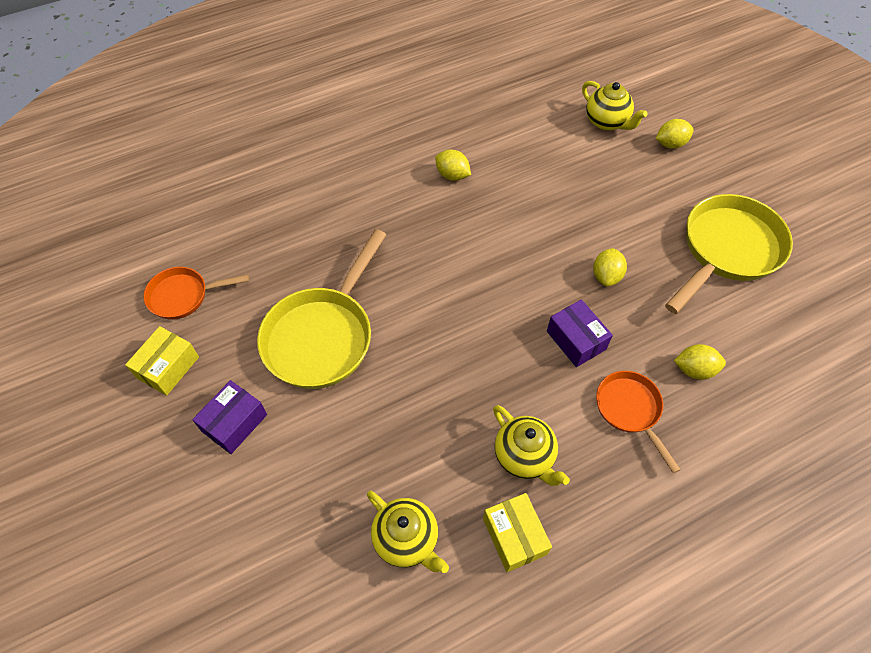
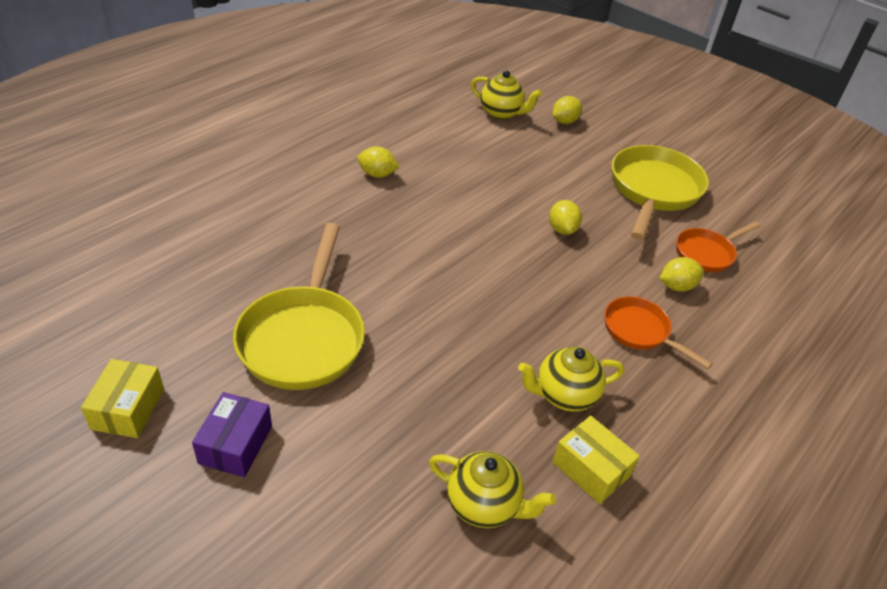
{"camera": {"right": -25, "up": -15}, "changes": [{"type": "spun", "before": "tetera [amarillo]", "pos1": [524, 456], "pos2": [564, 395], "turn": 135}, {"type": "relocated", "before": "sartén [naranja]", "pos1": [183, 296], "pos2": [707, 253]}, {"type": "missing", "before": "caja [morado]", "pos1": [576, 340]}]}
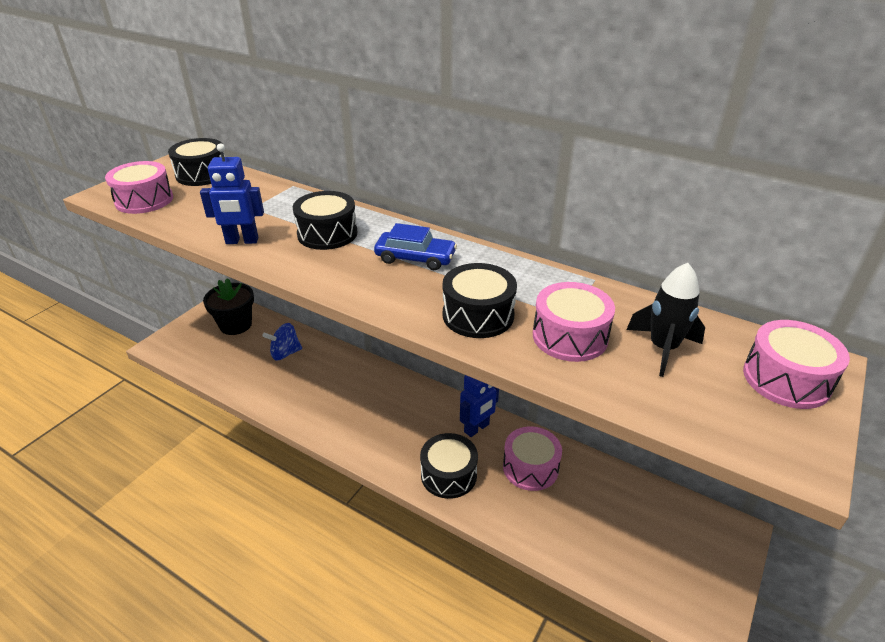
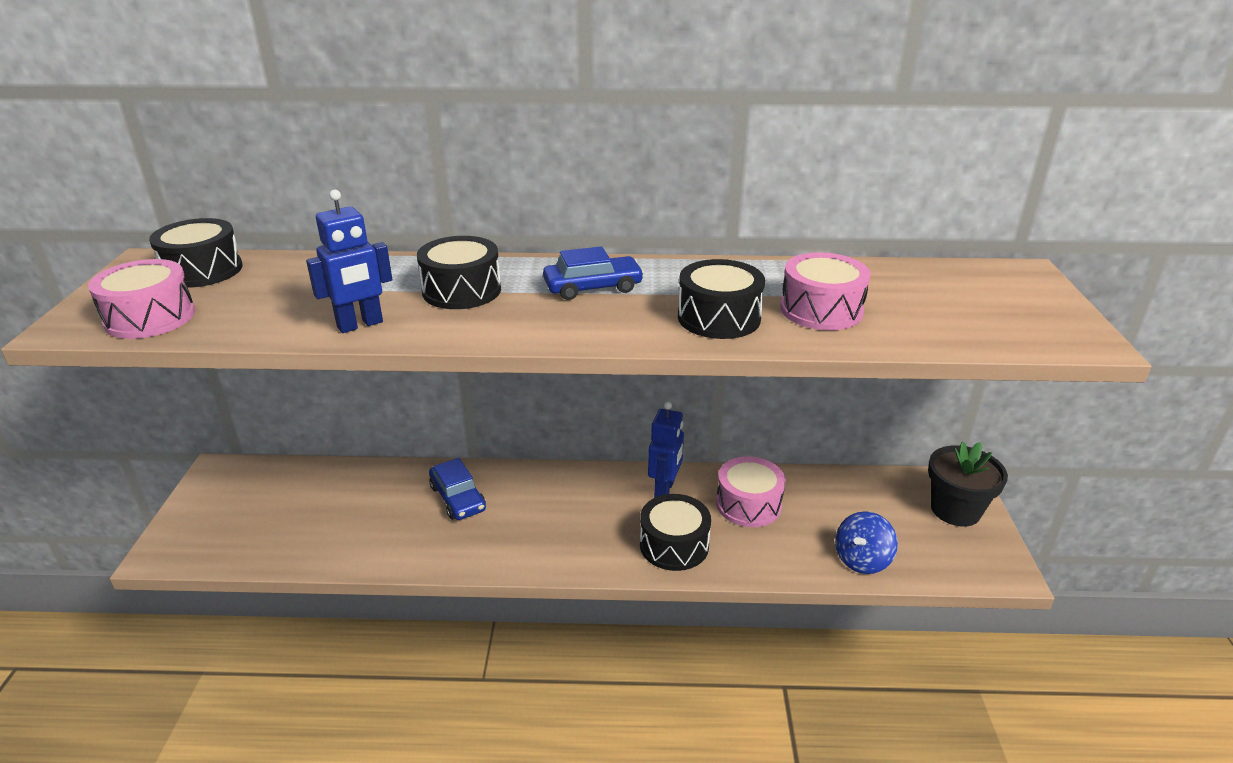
{"camera": {"right": -30, "up": -5}, "changes": [{"type": "appeared", "after": "coche [azul]", "pos2": [458, 498]}, {"type": "relocated", "before": "peonza [azul]", "pos1": [285, 353], "pos2": [862, 560]}, {"type": "relocated", "before": "maceta [negro]", "pos1": [235, 325], "pos2": [955, 510]}, {"type": "missing", "before": "cohete [negro]", "pos1": [662, 348]}, {"type": "missing", "before": "tambor [rosa]", "pos1": [786, 379]}]}
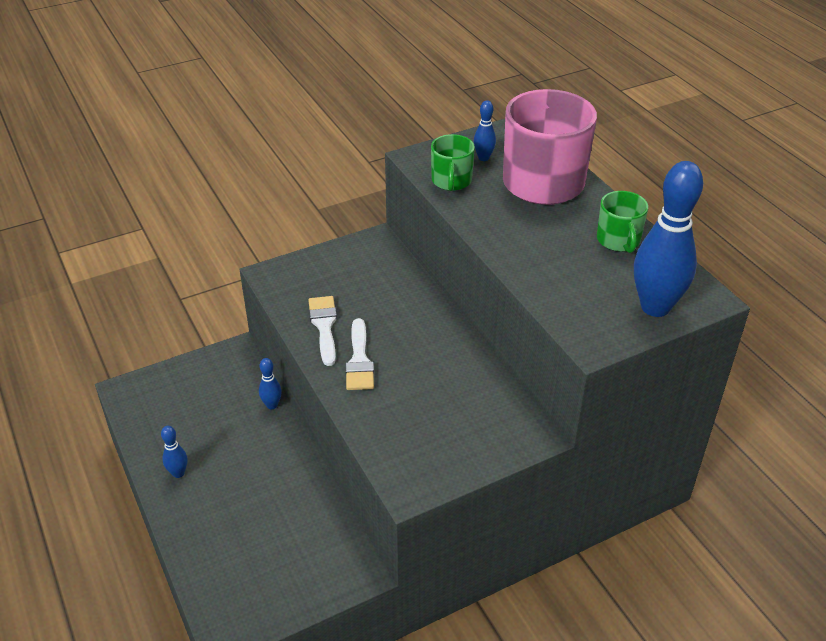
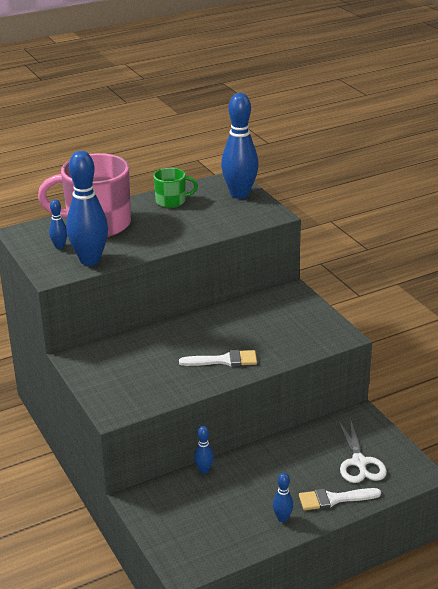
{"camera": {"right": -90, "up": -10}, "changes": [{"type": "exchanged", "before": "taza [verde]", "after": "bolo [azul]", "pos1": [451, 181], "pos2": [90, 260]}, {"type": "relocated", "before": "pincel [blanco]", "pos1": [324, 326], "pos2": [334, 499]}, {"type": "appeared", "after": "tijeras [blanco]", "pos2": [359, 462]}]}
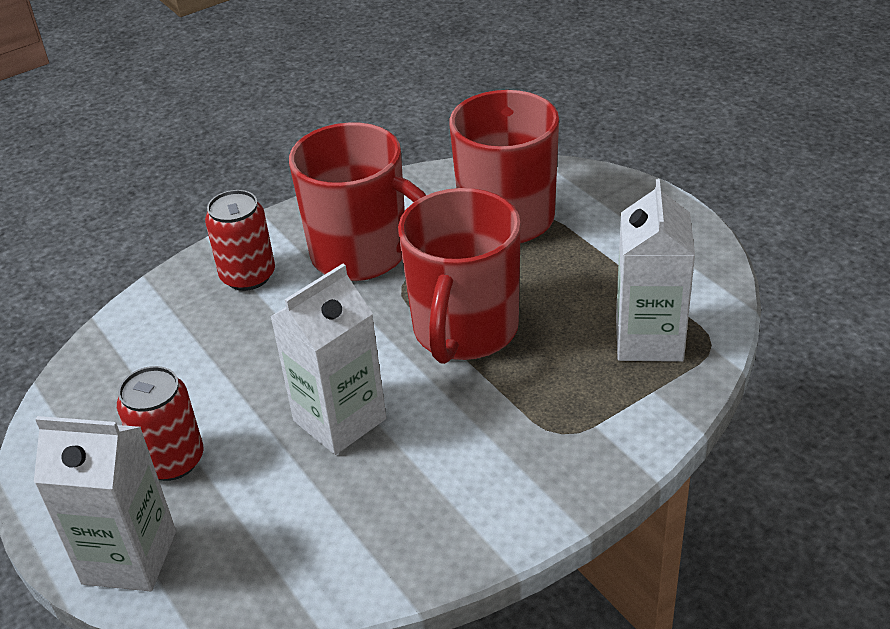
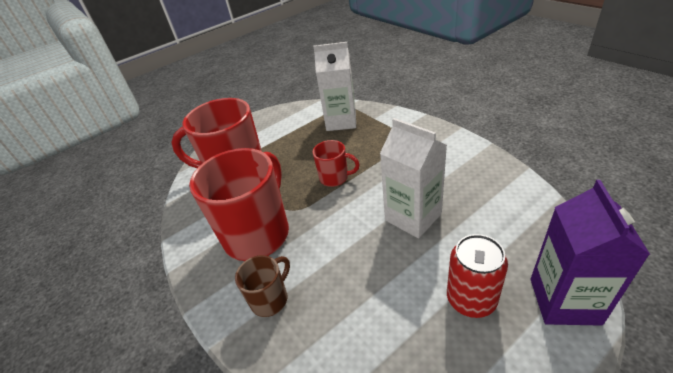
{"camera": {"right": -90, "up": 0}, "changes": [{"type": "exchanged", "before": "lata [rojo]", "after": "taza [marrón]", "pos1": [248, 276], "pos2": [270, 299]}, {"type": "size", "before": "taza [rojo]", "pos1": [464, 330], "pos2": [335, 178], "scale": 0.48}, {"type": "colour", "before": "cartón de leche [blanco]", "after": "cartón de leche [morado]", "pos1": [129, 557], "pos2": [564, 301]}]}
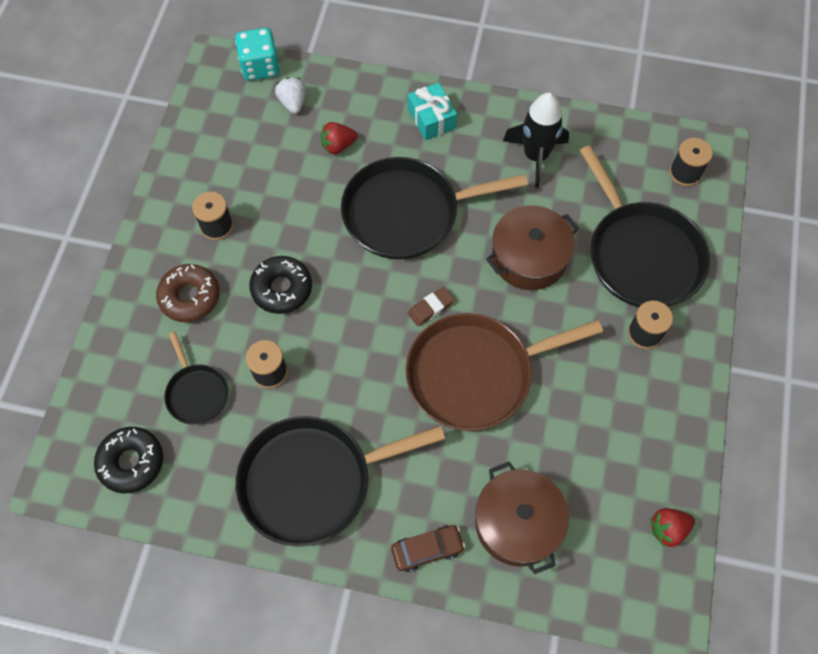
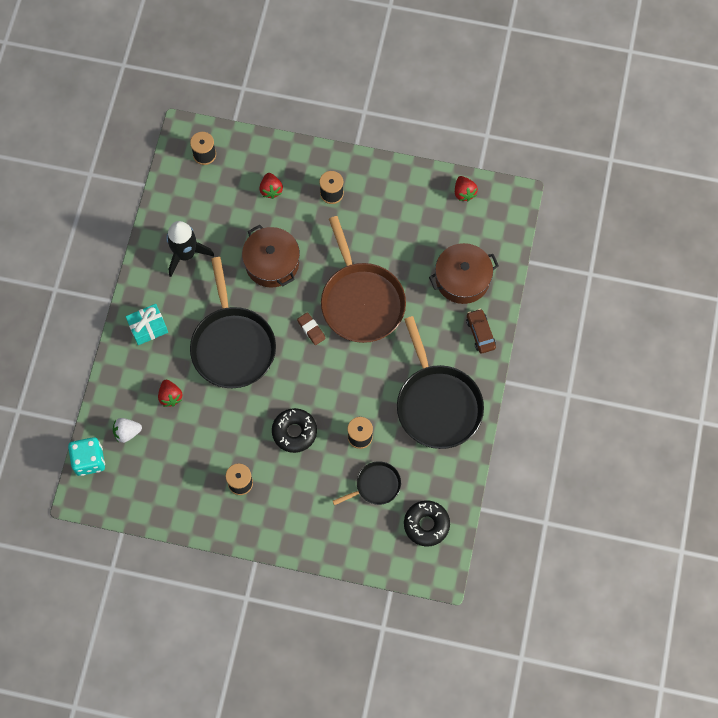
{"camera": {"right": -90, "up": 5}, "changes": [{"type": "exchanged", "before": "sartén [negro]", "after": "fresa [rojo]", "pos1": [641, 254], "pos2": [271, 190]}, {"type": "missing", "before": "rosquilla [marrón]", "pos1": [190, 297]}]}
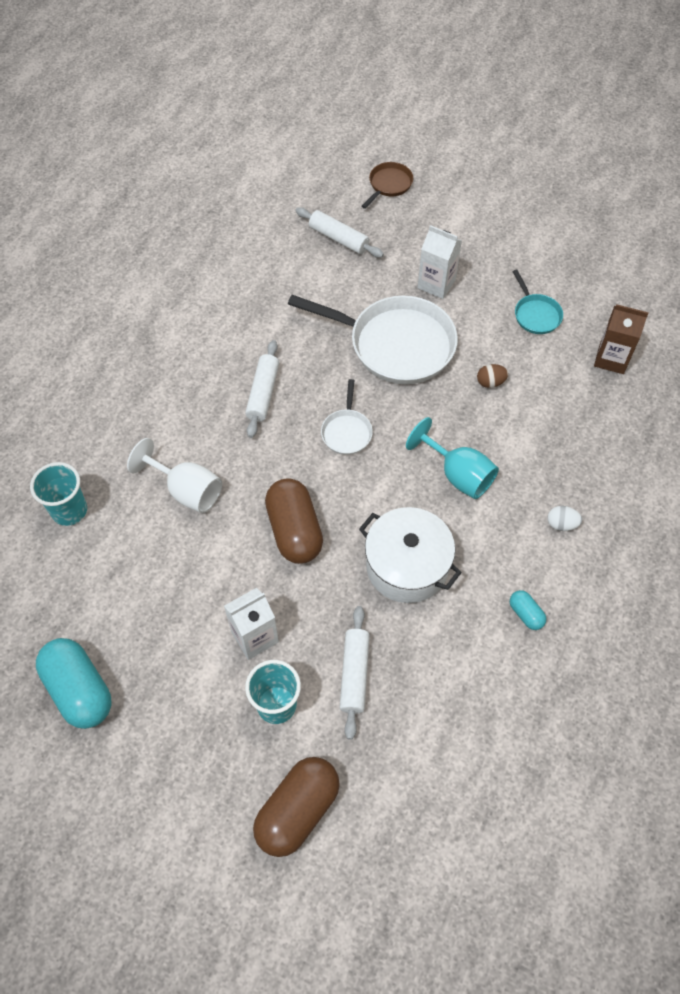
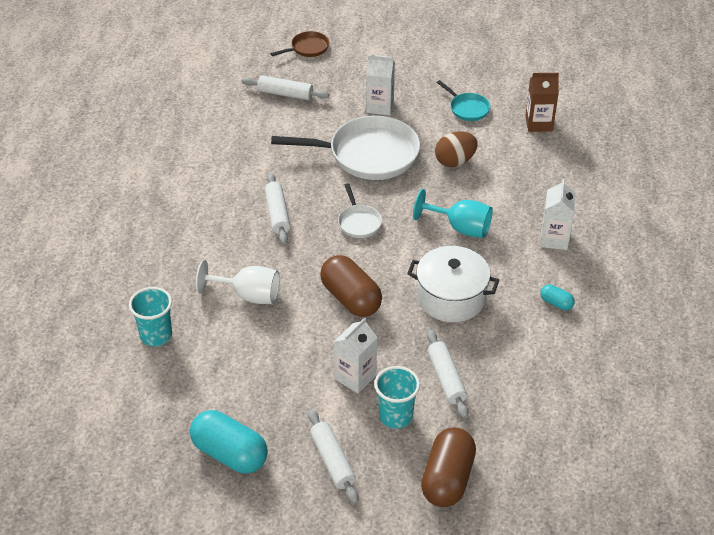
{"camera": {"right": -20, "up": -15}, "changes": [{"type": "spun", "before": "sartén [marrón]", "pos1": [389, 185], "pos2": [307, 48], "turn": 45}, {"type": "appeared", "after": "rodillo [blanco]", "pos2": [332, 461]}, {"type": "size", "before": "huevo [marrón]", "pos1": [490, 382], "pos2": [455, 161], "scale": 1.73}, {"type": "exchanged", "before": "huevo [blanco]", "after": "cartón de leche [blanco]", "pos1": [561, 524], "pos2": [554, 239]}]}
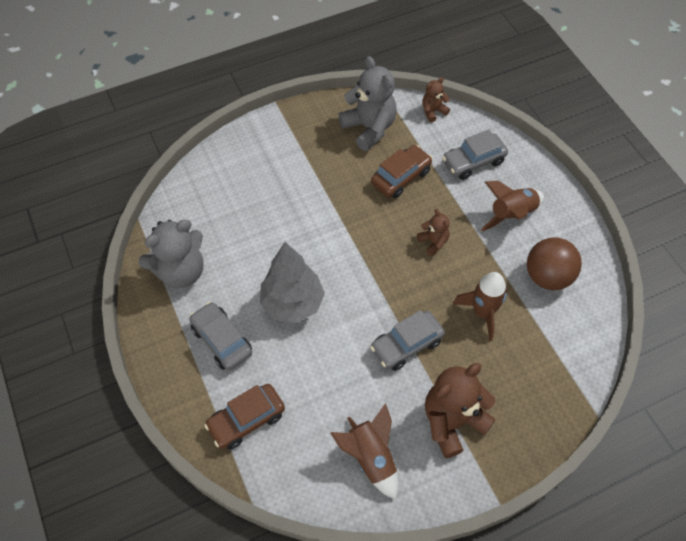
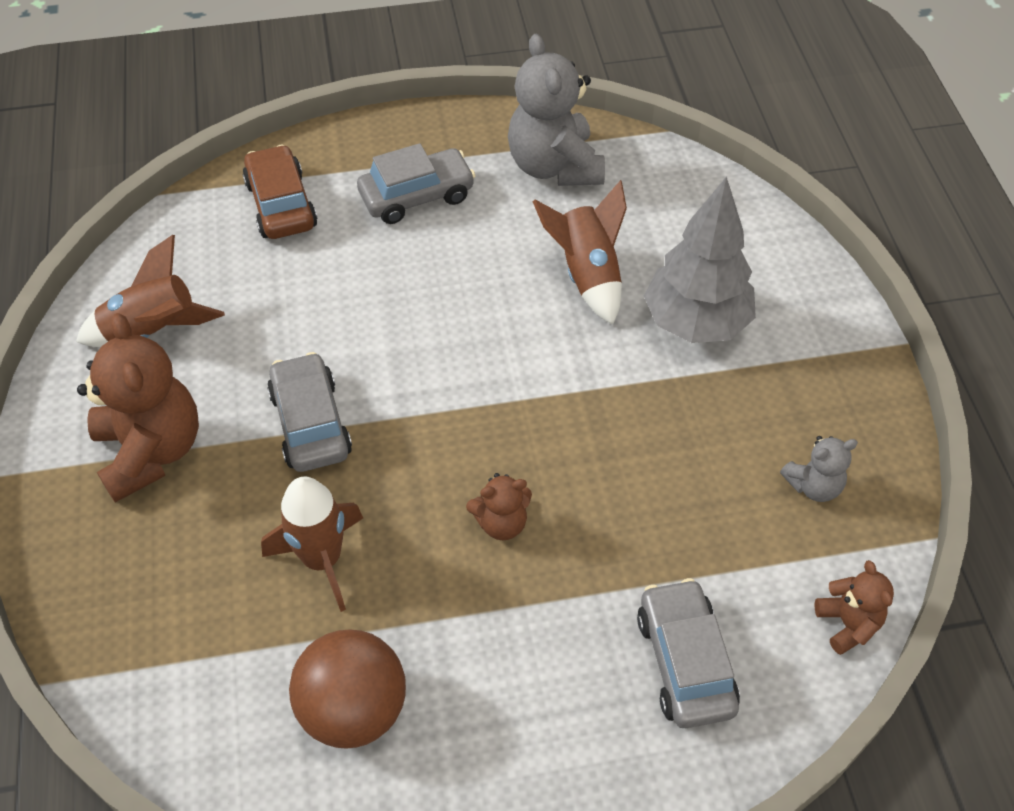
{"camera": {"right": 105, "up": -5}, "changes": [{"type": "relocated", "before": "cohete [marrón]", "pos1": [511, 215], "pos2": [587, 275]}, {"type": "relocated", "before": "árbol [gris]", "pos1": [292, 303], "pos2": [696, 323]}, {"type": "size", "before": "osito [gris]", "pos1": [369, 128], "pos2": [813, 485], "scale": 0.5}, {"type": "missing", "before": "coche [marrón]", "pos1": [401, 177]}]}
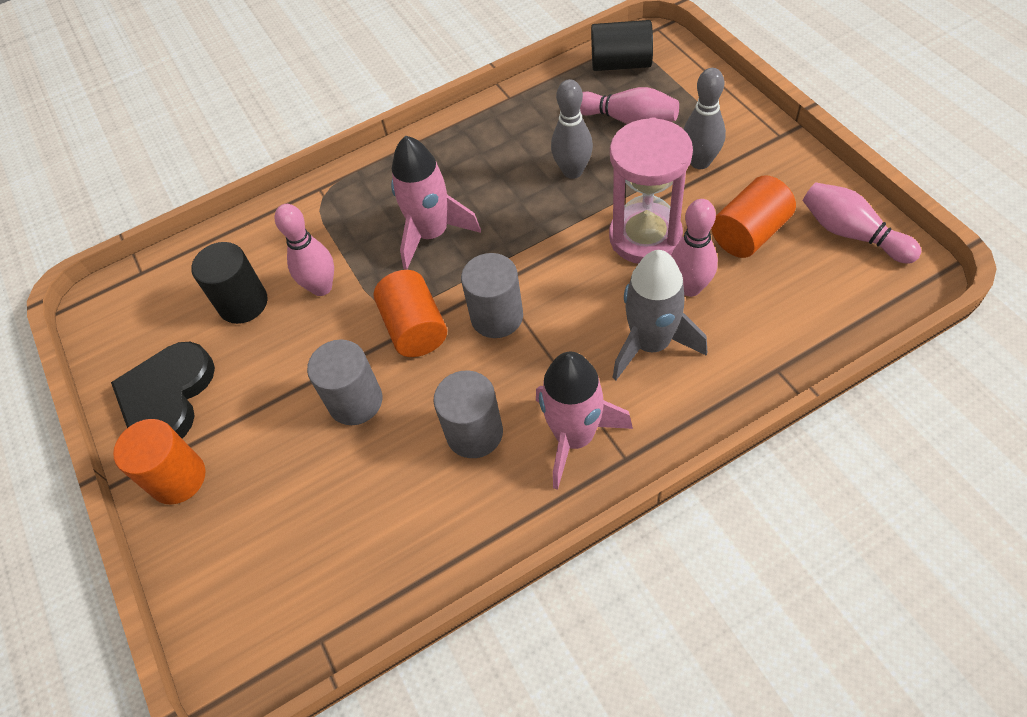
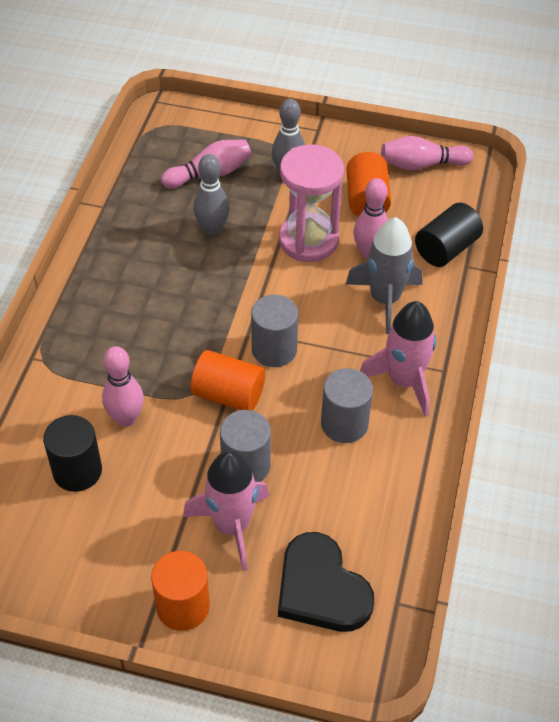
{"camera": {"right": -55, "up": -5}, "changes": [{"type": "relocated", "before": "cohete [rosa]", "pos1": [432, 234], "pos2": [232, 526]}, {"type": "relocated", "before": "corazón [negro]", "pos1": [167, 396], "pos2": [321, 588]}, {"type": "relocated", "before": "cilindro [negro]", "pos1": [621, 63], "pos2": [446, 249]}]}
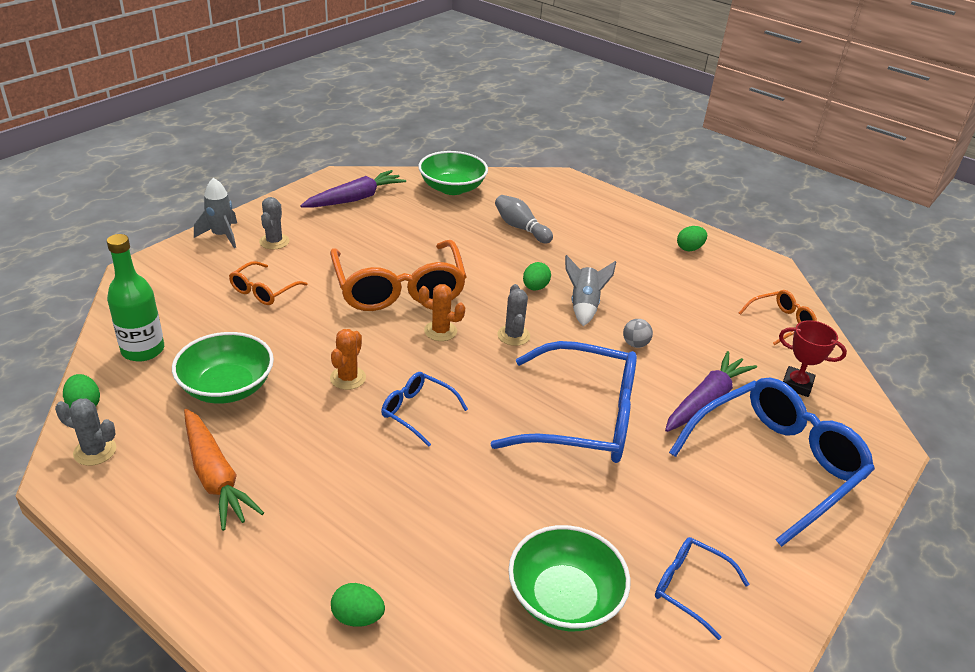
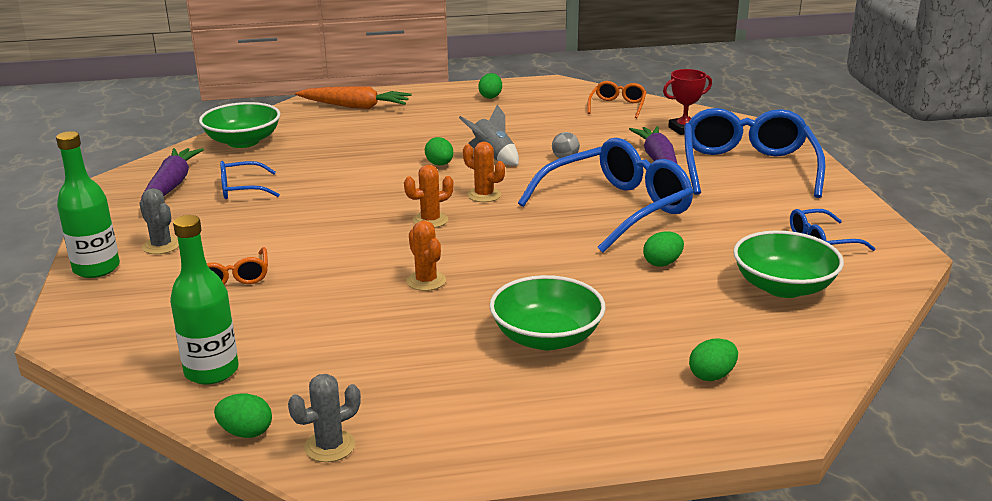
{"camera": {"right": -45, "up": -10}, "changes": [{"type": "exchanged", "before": "cohete [gris]", "after": "botella [verde]", "pos1": [221, 236], "pos2": [96, 268]}, {"type": "relocated", "before": "gafas [azul]", "pos1": [417, 412], "pos2": [242, 189]}, {"type": "relocated", "before": "zanahoria [naranja]", "pos1": [215, 476], "pos2": [355, 106]}, {"type": "colour", "before": "cactus [gris]", "after": "cactus [naranja]", "pos1": [513, 335], "pos2": [484, 195]}, {"type": "relocated", "before": "cuenco [verde]", "pos1": [227, 387], "pos2": [546, 337]}, {"type": "appeared", "after": "huevo [verde]", "pos2": [662, 263]}, {"type": "missing", "before": "gafas [naranja]", "pos1": [399, 289]}, {"type": "missing", "before": "bolo [gris]", "pos1": [520, 228]}]}
